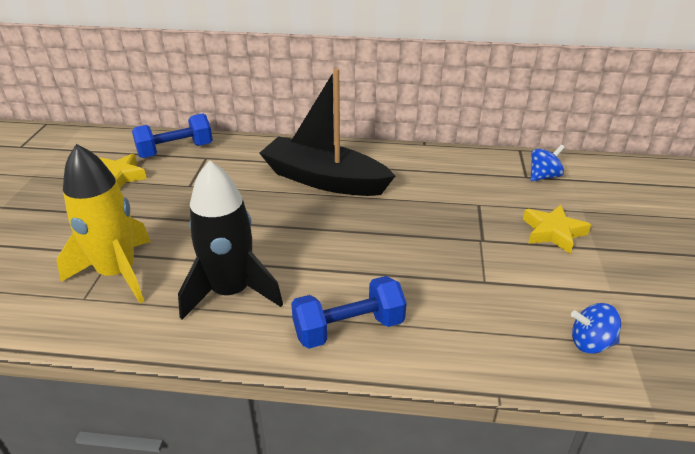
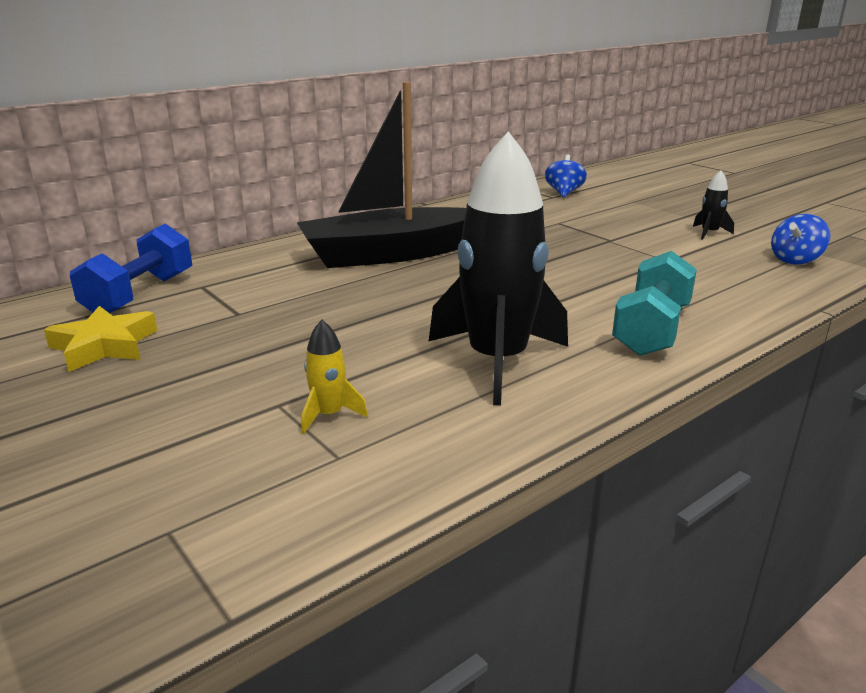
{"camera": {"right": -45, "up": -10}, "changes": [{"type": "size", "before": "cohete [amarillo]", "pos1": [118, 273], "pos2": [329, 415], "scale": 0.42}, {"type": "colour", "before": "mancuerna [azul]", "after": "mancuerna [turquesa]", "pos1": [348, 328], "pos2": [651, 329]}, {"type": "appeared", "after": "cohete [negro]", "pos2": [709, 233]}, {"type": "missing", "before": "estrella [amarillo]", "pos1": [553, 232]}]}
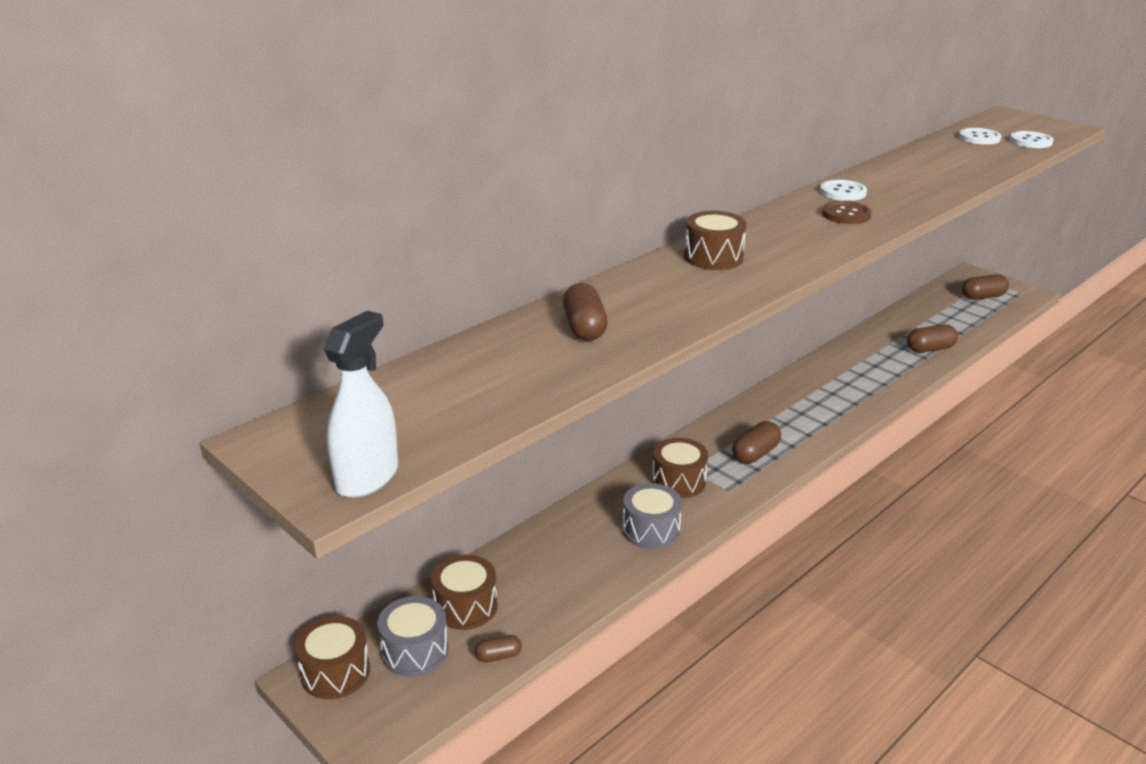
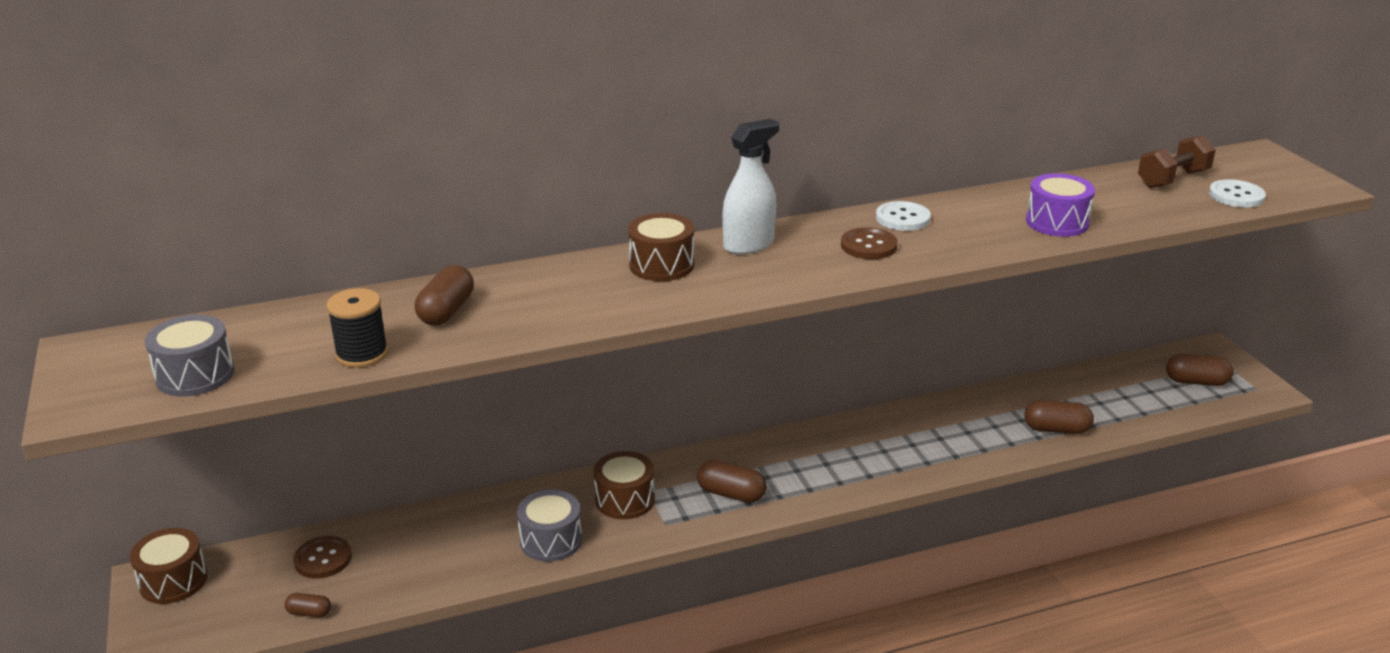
{"camera": {"right": 25, "up": 0}, "changes": [{"type": "relocated", "before": "tambor [gris]", "pos1": [415, 651], "pos2": [195, 375]}, {"type": "exchanged", "before": "tambor [marrón]", "after": "botón [marrón]", "pos1": [465, 606], "pos2": [323, 559]}, {"type": "appeared", "after": "carrete [negro]", "pos2": [362, 354]}, {"type": "spun", "before": "cápsula [marrón]", "pos1": [755, 454], "pos2": [731, 494], "turn": 45}, {"type": "relocated", "before": "pulverizador [blanco]", "pos1": [367, 477], "pos2": [749, 244]}, {"type": "appeared", "after": "tambor [morado]", "pos2": [1057, 222]}, {"type": "exchanged", "before": "botón [blanco]", "after": "mancuerna [marrón]", "pos1": [979, 138], "pos2": [1173, 179]}]}
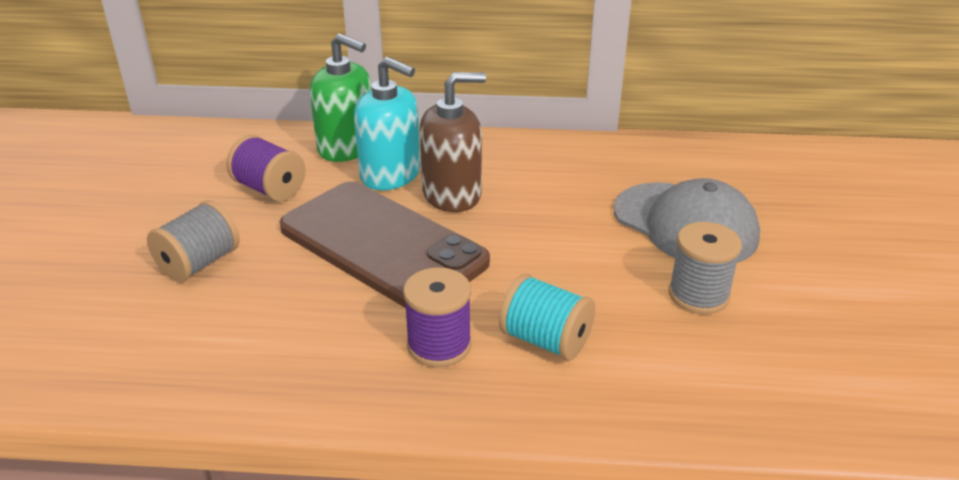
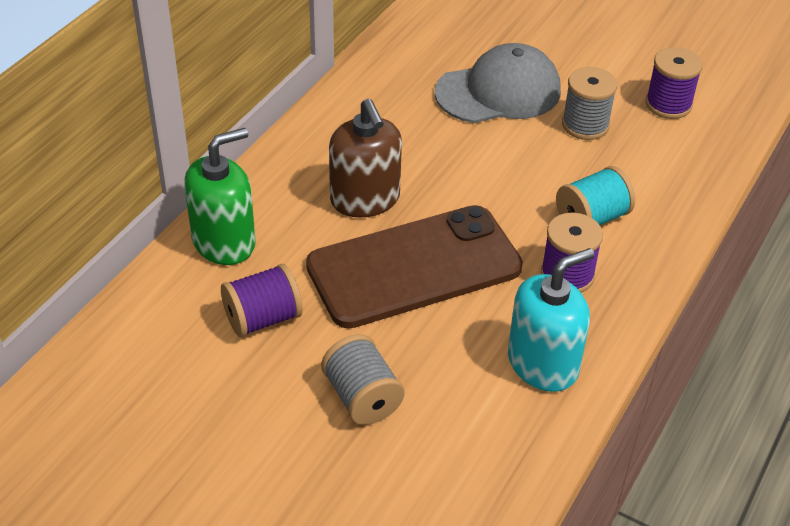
{"camera": {"right": -65, "up": 10}, "changes": [{"type": "spun", "before": "dispensador de jabón [marrón]", "pos1": [452, 194], "pos2": [365, 199], "turn": 150}, {"type": "relocated", "before": "dispensador de jabón [turquesa]", "pos1": [391, 175], "pos2": [543, 364]}, {"type": "appeared", "after": "carrete [morado]", "pos2": [668, 104]}]}
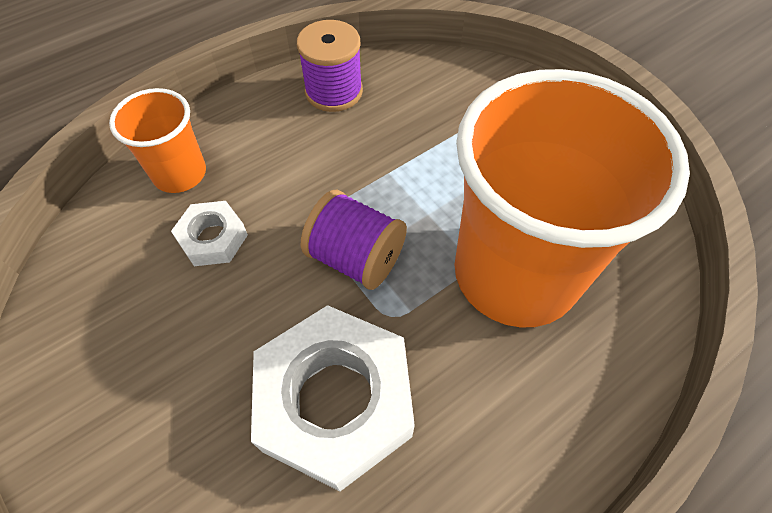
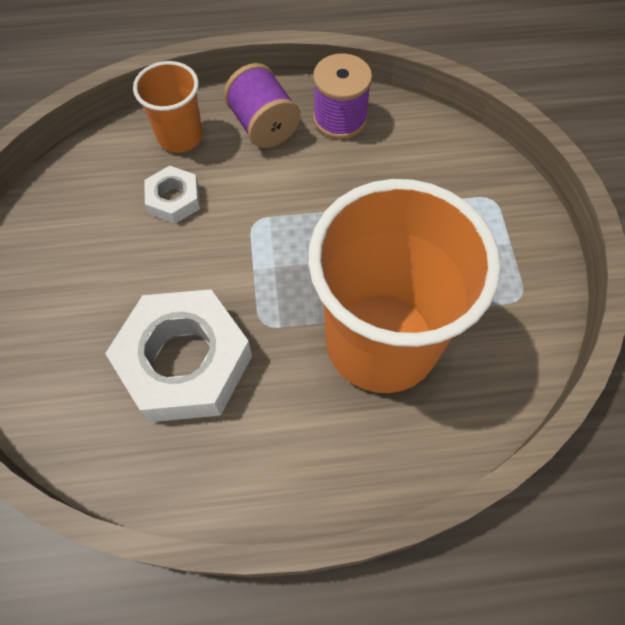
{"camera": {"right": 30, "up": 5}, "changes": [{"type": "relocated", "before": "carrete [morado]", "pos1": [356, 258], "pos2": [263, 126]}]}
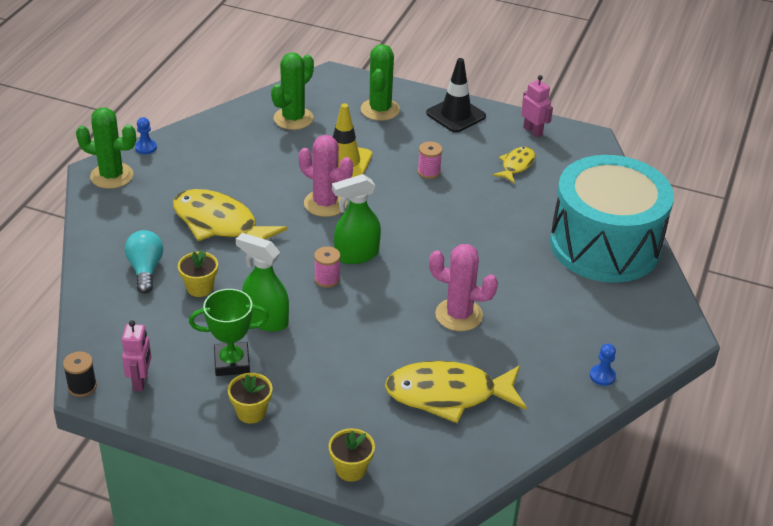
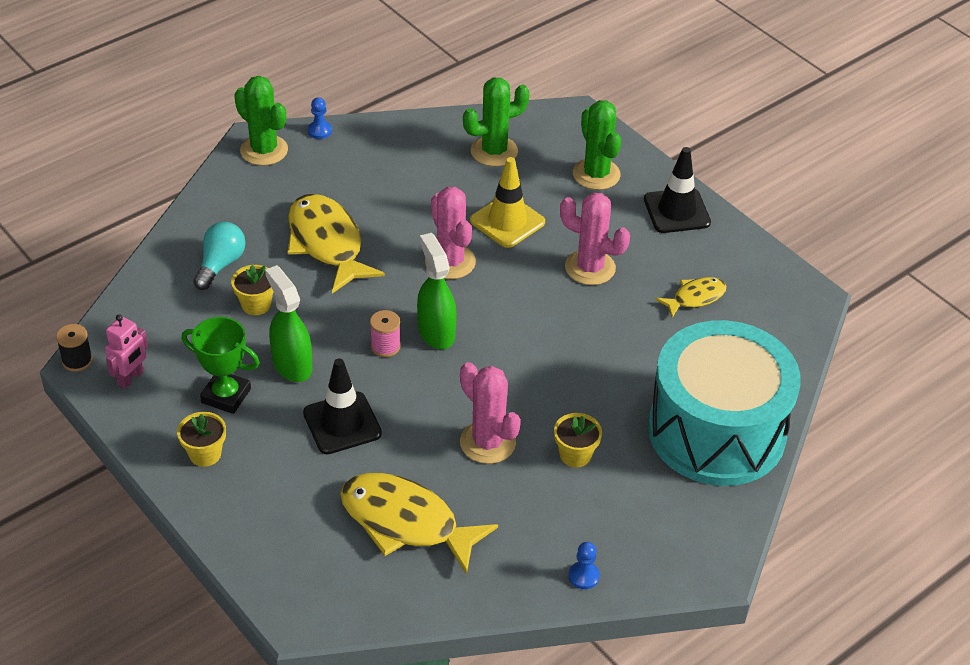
{"camera": {"right": 30, "up": 5}, "changes": [{"type": "appeared", "after": "cono de tráfico [negro]", "pos2": [342, 423]}, {"type": "spun", "before": "pulverizador [verde]", "pos1": [356, 255], "pos2": [436, 332], "turn": 60}, {"type": "relocated", "before": "maceta [amarillo]", "pos1": [351, 469], "pos2": [575, 455]}, {"type": "exchanged", "before": "carrete [rosa]", "after": "cactus [rosa]", "pos1": [429, 172], "pos2": [590, 268]}, {"type": "spun", "before": "cactus [verde]", "pos1": [380, 110], "pos2": [596, 174], "turn": -60}, {"type": "missing", "before": "robot [rosa]", "pos1": [533, 131]}]}
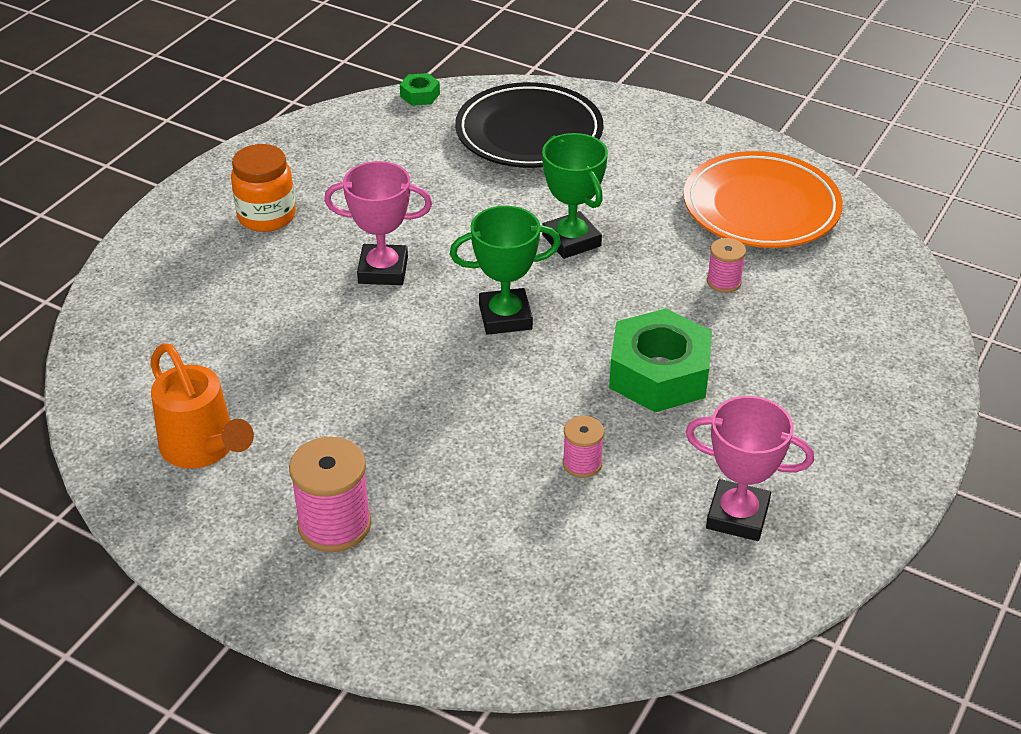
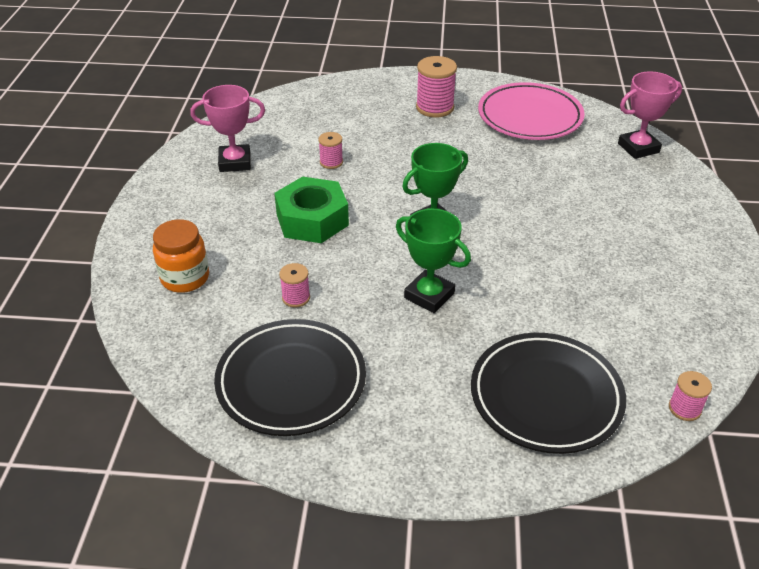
{"camera": {"right": 155, "up": 0}, "changes": [{"type": "relocated", "before": "tarro [naranja]", "pos1": [266, 216], "pos2": [185, 278]}, {"type": "colour", "before": "plato [naranja]", "after": "plato [negro]", "pos1": [761, 207], "pos2": [291, 381]}, {"type": "exchanged", "before": "regadera [naranja]", "after": "plato [rosa]", "pos1": [203, 448], "pos2": [530, 117]}, {"type": "relocated", "before": "trofeo [rosa]", "pos1": [383, 270], "pos2": [638, 148]}, {"type": "exchanged", "before": "tuerca [verde]", "after": "carrete [rosa]", "pos1": [420, 95], "pos2": [684, 408]}]}
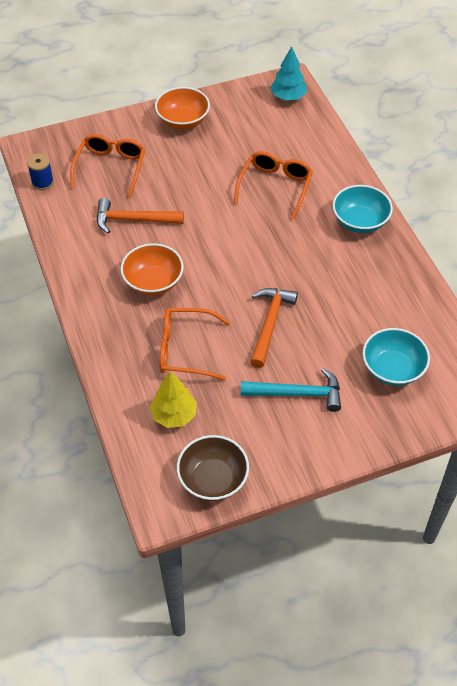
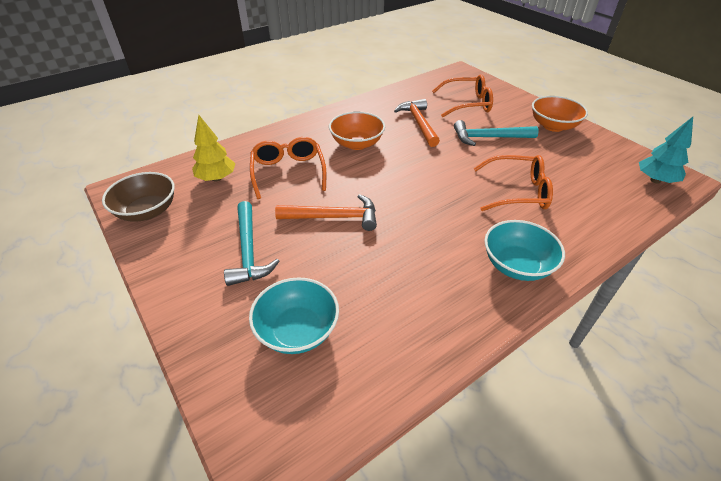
{"camera": {"right": 75, "up": -10}, "changes": [{"type": "appeared", "after": "martillo [turquesa]", "pos2": [489, 137]}, {"type": "missing", "before": "carrete [azul]", "pos1": [42, 182]}]}
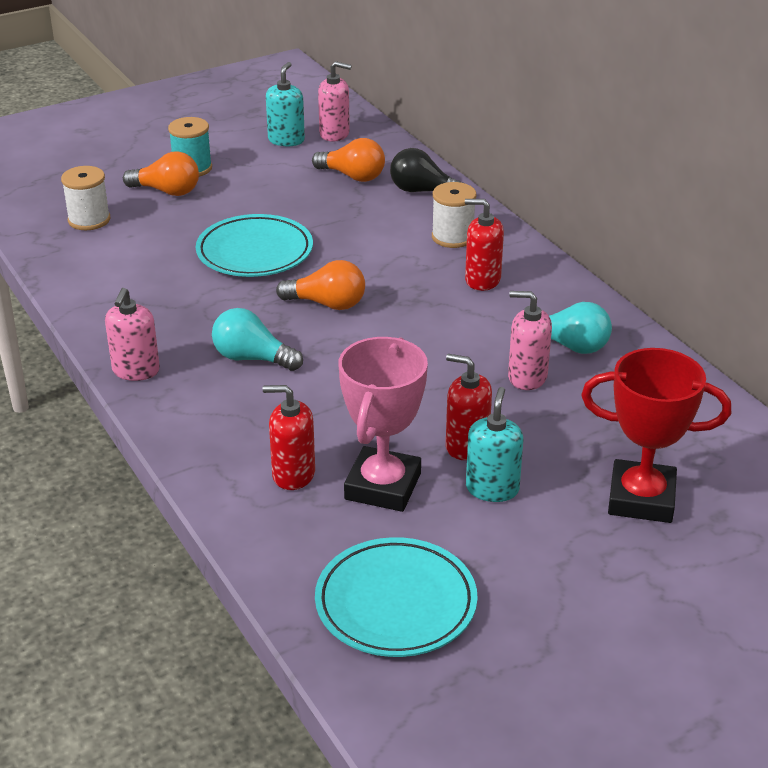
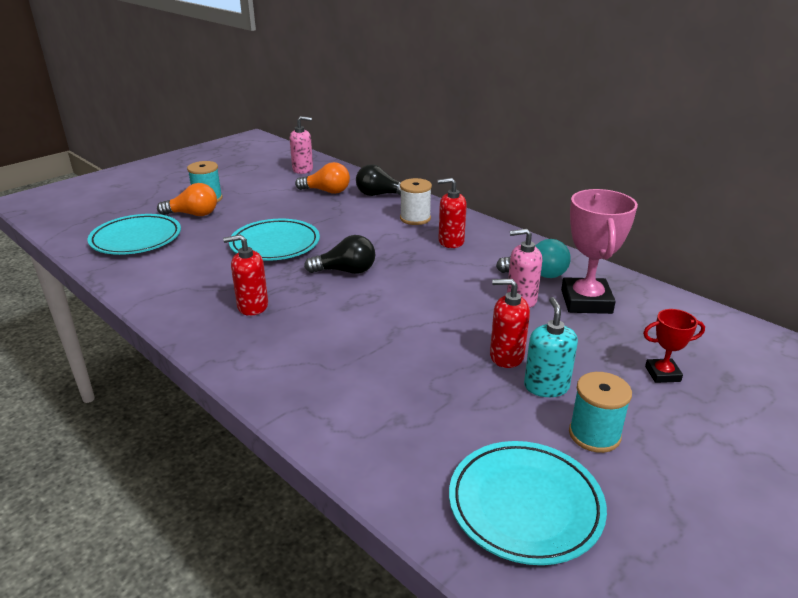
{"camera": {"right": -15, "up": -5}, "changes": [{"type": "exchanged", "before": "carrete [blanco]", "after": "plato [turquesa]", "pos1": [89, 220], "pos2": [136, 239]}, {"type": "relocated", "before": "dispensador de jabón [rojo]", "pos1": [293, 474], "pos2": [252, 306]}, {"type": "colour", "before": "bombilla [naranja]", "after": "bombilla [negro]", "pos1": [327, 304], "pos2": [346, 271]}, {"type": "relocated", "before": "trofeo [rosa]", "pos1": [383, 486], "pos2": [586, 301]}, {"type": "appeared", "after": "carrete [turquesa]", "pos2": [594, 434]}, {"type": "size", "before": "trofeo [rojo]", "pos1": [641, 498], "pos2": [662, 374], "scale": 0.52}, {"type": "missing", "before": "dispensador de jabón [rosa]", "pos1": [136, 371]}, {"type": "missing", "before": "bombilla [turquesa]", "pos1": [252, 358]}, {"type": "missing", "before": "dispensador de jabón [turquesa]", "pos1": [286, 140]}]}
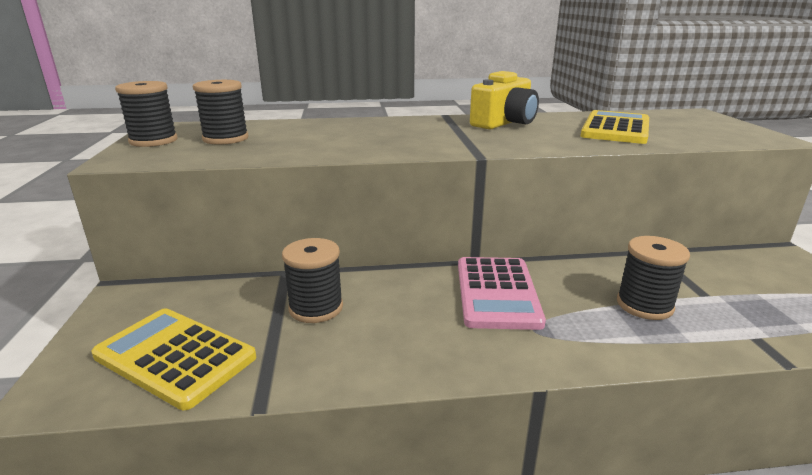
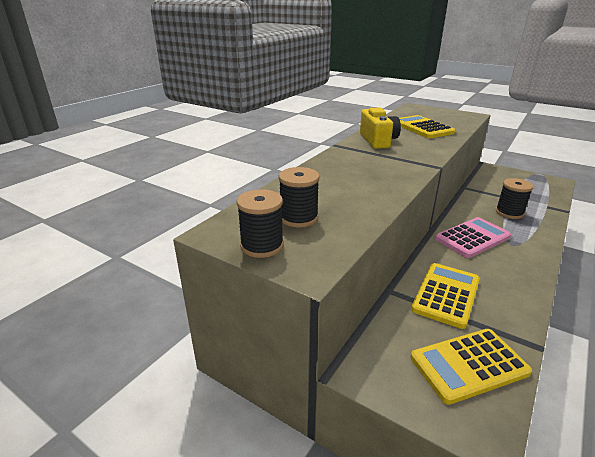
{"camera": {"right": -50, "up": 5}, "changes": [{"type": "exchanged", "before": "carrete [negro]", "after": "calculadora [amarillo]", "pos1": [316, 308], "pos2": [446, 295]}, {"type": "spun", "before": "calculadora [rosa]", "pos1": [497, 293], "pos2": [472, 238], "turn": -75}]}
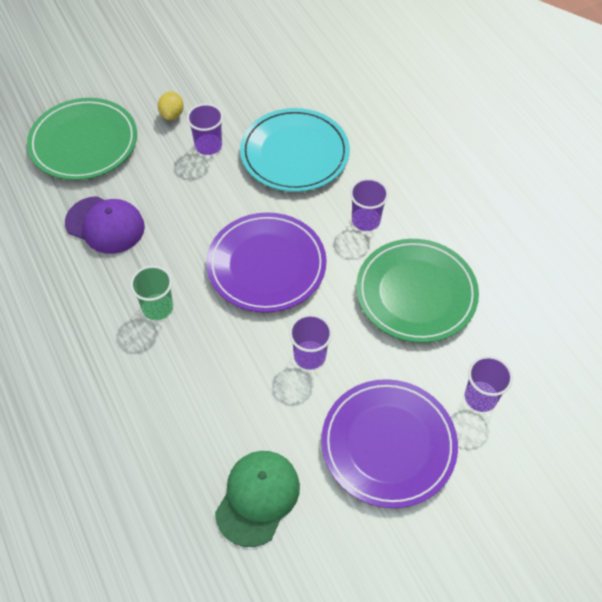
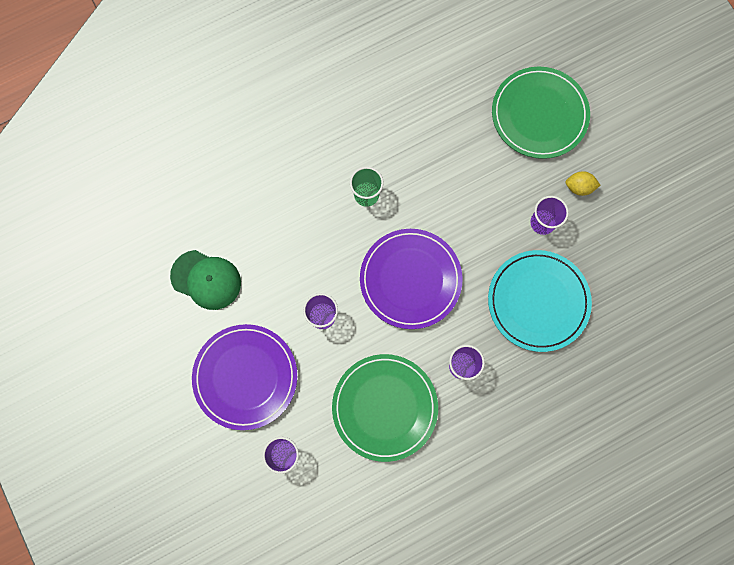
{"camera": {"right": 90, "up": 20}, "changes": [{"type": "missing", "before": "gorra [morado]", "pos1": [105, 225]}]}
